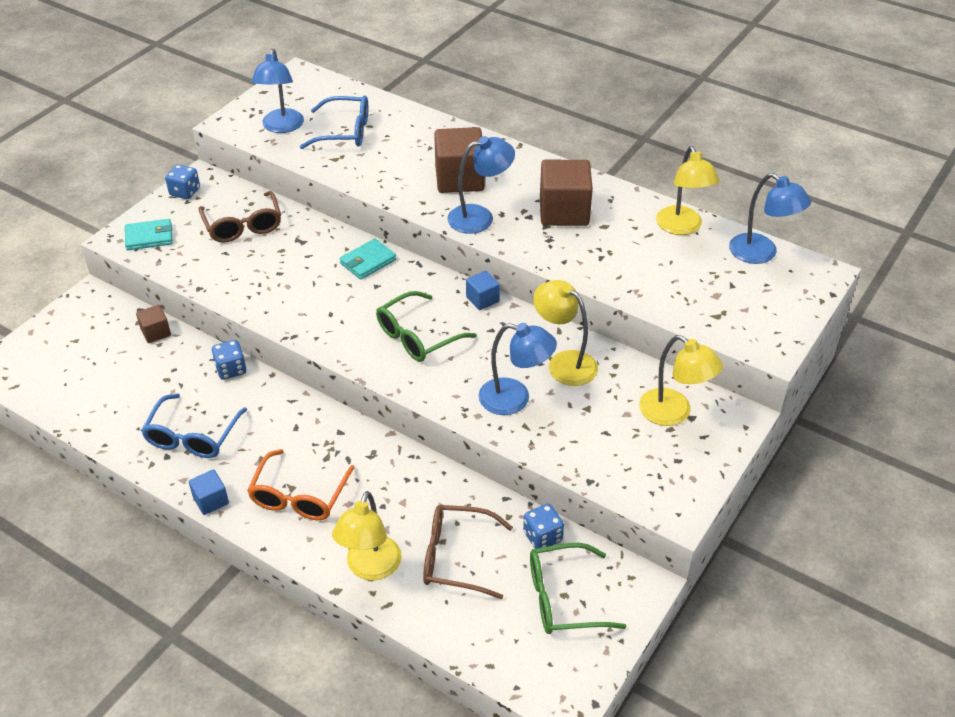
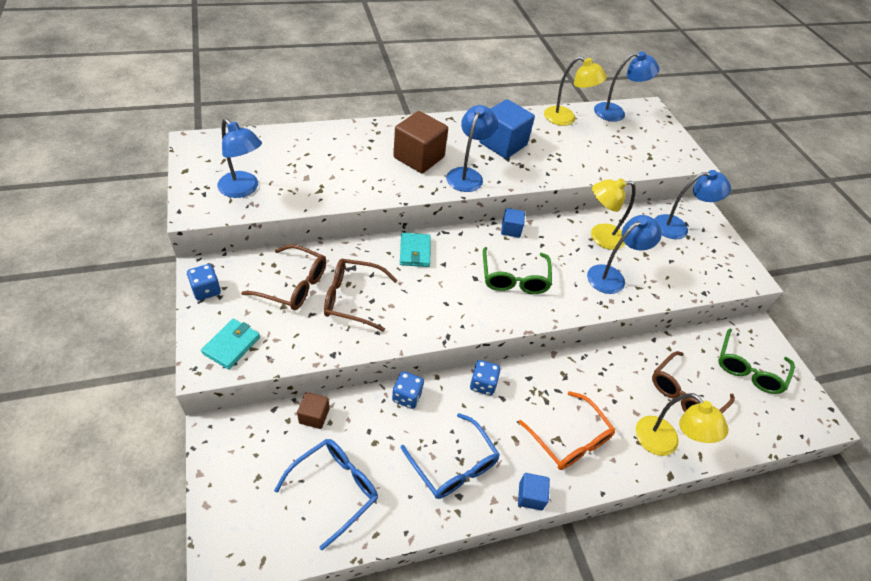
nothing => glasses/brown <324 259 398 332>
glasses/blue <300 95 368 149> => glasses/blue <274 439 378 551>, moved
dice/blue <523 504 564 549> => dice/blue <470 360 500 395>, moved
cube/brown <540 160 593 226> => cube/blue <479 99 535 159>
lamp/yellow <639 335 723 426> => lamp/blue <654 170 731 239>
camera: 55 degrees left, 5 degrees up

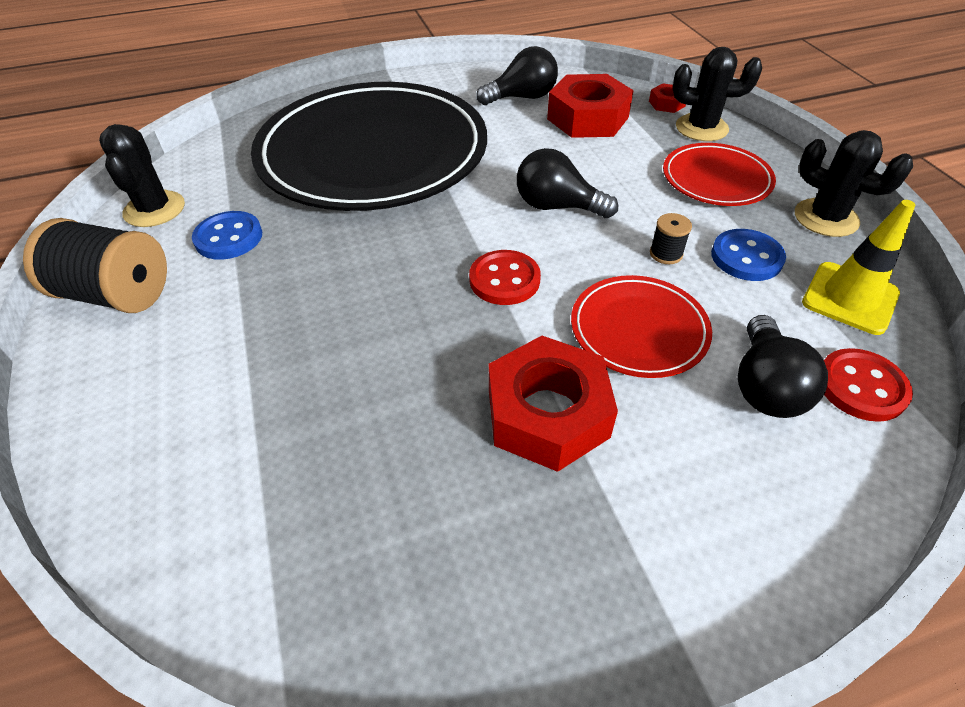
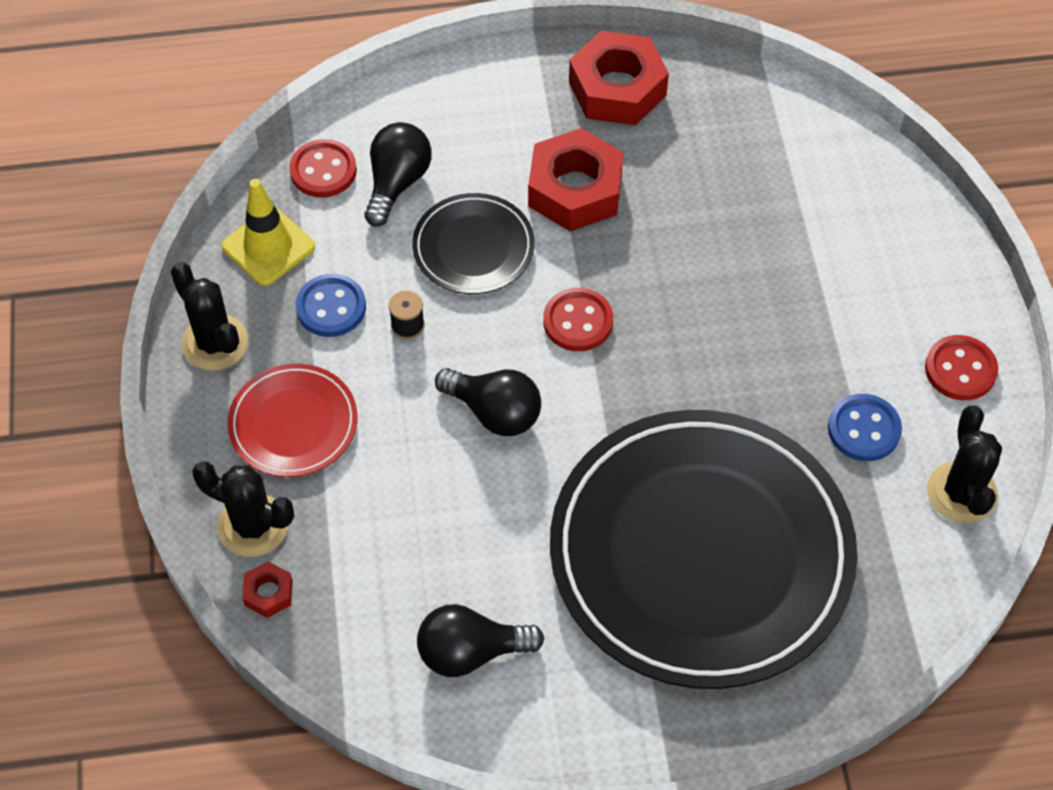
nut/red <547 74 634 138> => nut/red <569 31 669 125>, moved
spool/black <23 218 167 313> => button/red <925 335 998 400>
plate/red <571 275 712 378> => plate/black <412 193 534 294>
camera: 170 degrees left, 10 degrees up

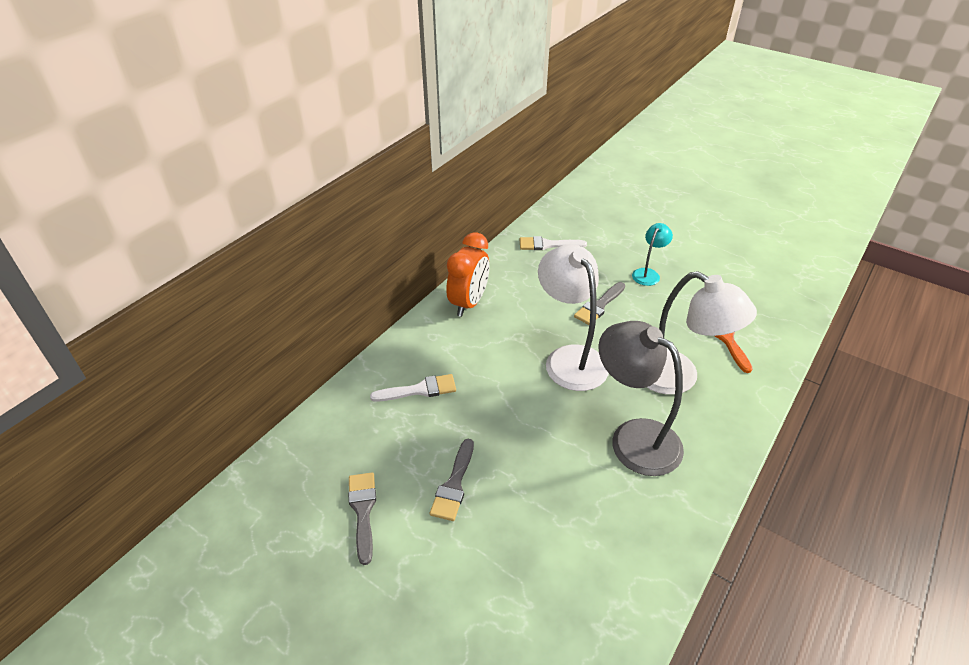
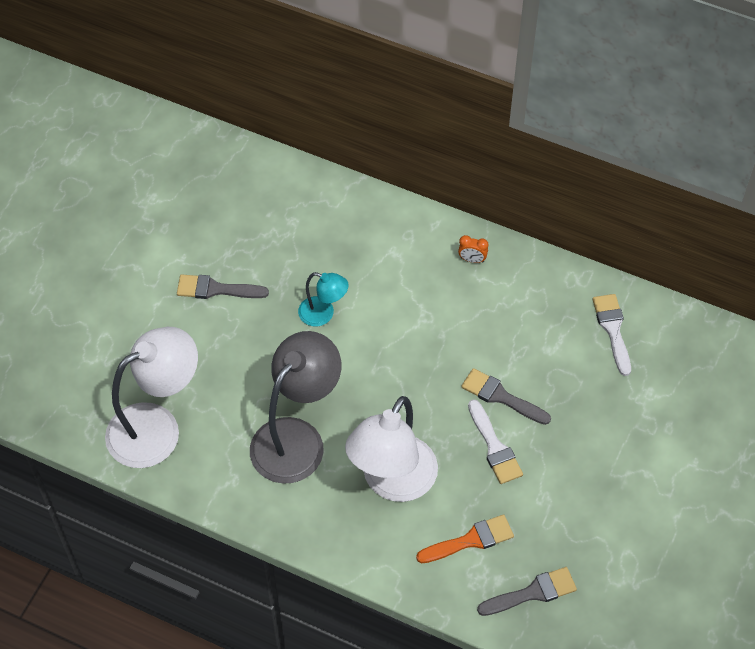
brush/grey <348 472 376 565> => brush/grey <477 567 577 616>, moved
brush/white <370 374 456 402> => brush/white <468 399 523 484>, moved
lamp/white <538 245 609 391> => lamp/white <105 327 198 468>, moved
lamp/turquoise <632 223 673 286> => lamp/turquoise <298 272 349 326>, moved
clock/orange <446 232 489 317> => clock/orange <458 235 488 263>, x0.41
camera: 80 degrees right, 15 degrees up

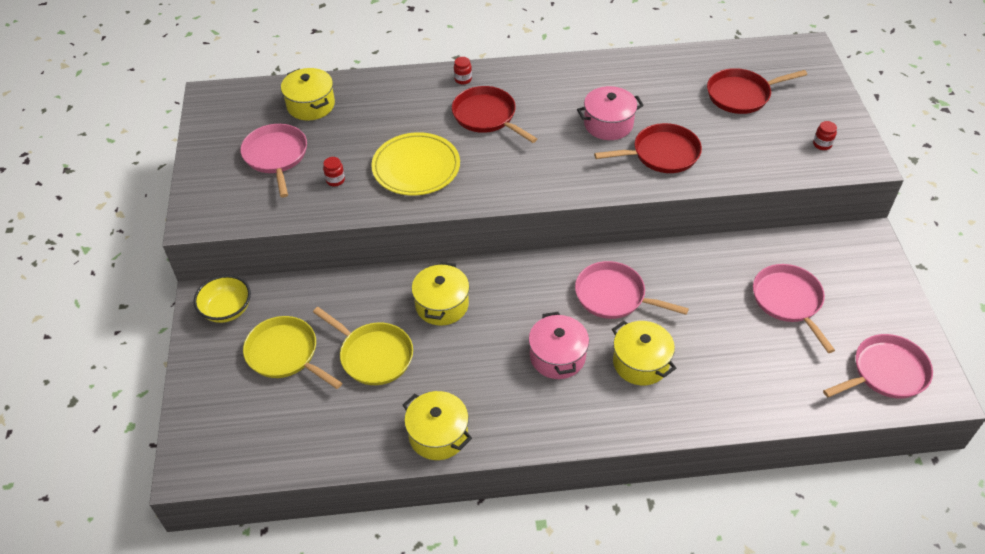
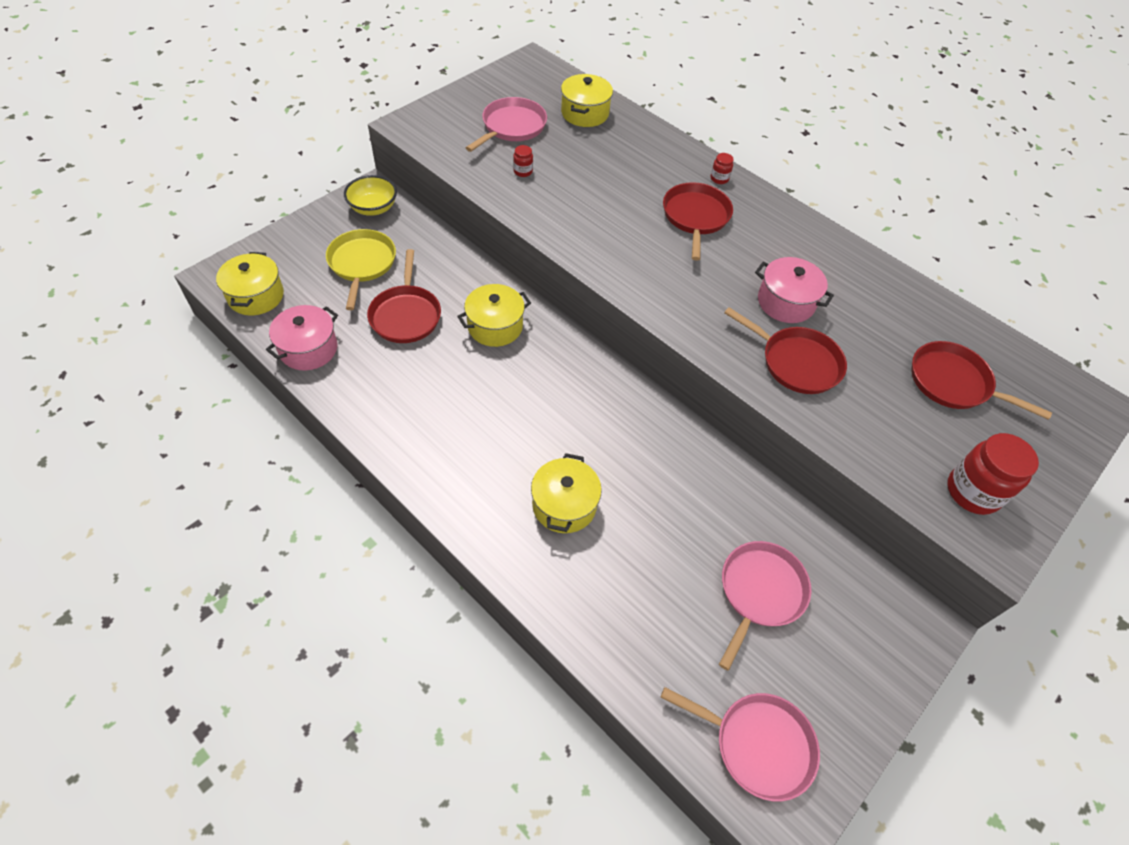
plate/yellow <371 132 460 196> => nothing
pan/pink <575 261 689 319> => nothing
pot/yellow <403 391 472 460> => pot/yellow <216 252 284 315>, moved
pot/pink <529 312 589 379> => pot/pink <266 305 338 370>, moved
pan/yellow <313 307 413 385> => pan/red <367 249 441 343>
jar/red <813 121 837 150> => jar/red <947 433 1039 515>, x2.17
camera: 45 degrees right, 5 degrees up

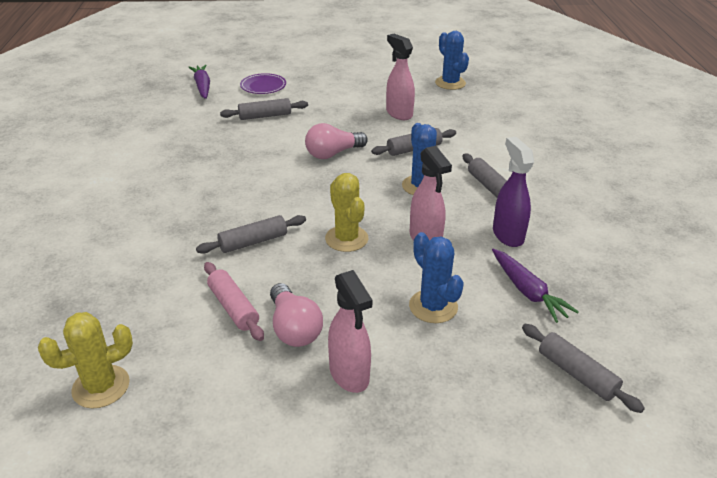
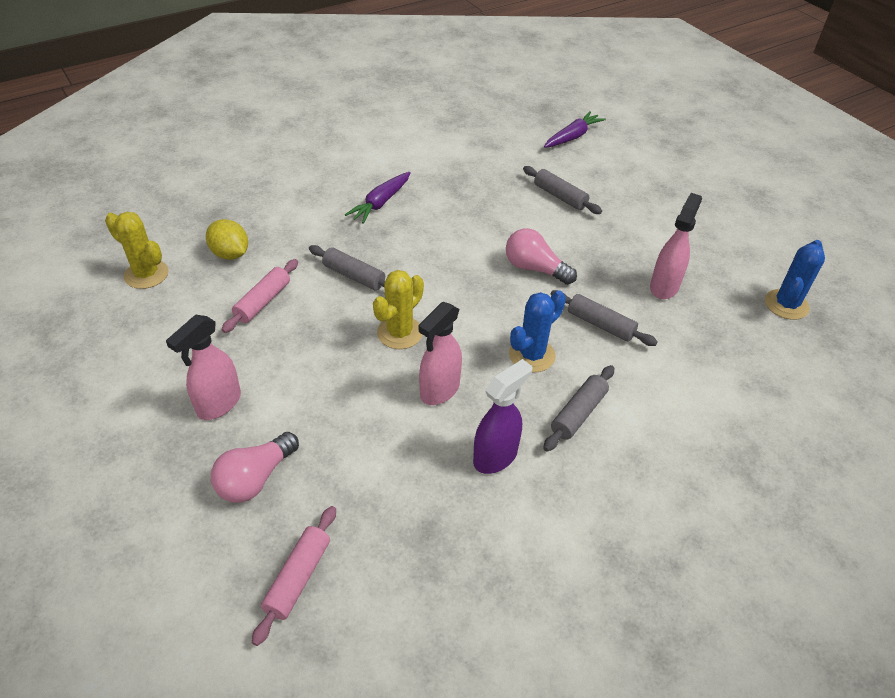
plate/purple <240 73 286 94> => nothing
cactus/blue <409 232 464 323> => nothing
nothing => lemon/yellow <206 219 248 260>
light bulb/pink <270 283 323 347> => light bulb/pink <211 432 299 503>, moved
carrot/purple <492 249 579 323> => carrot/purple <345 172 411 224>, moved
rolling pin/grey <522 324 645 413> => rolling pin/pink <252 506 336 646>
camera: 60 degrees right, 10 degrees up

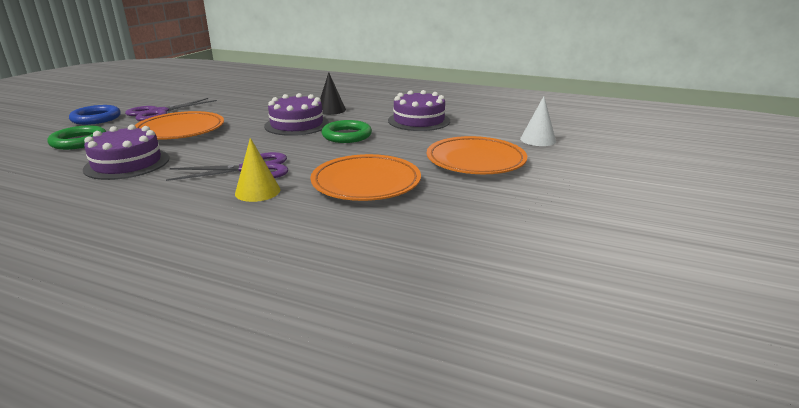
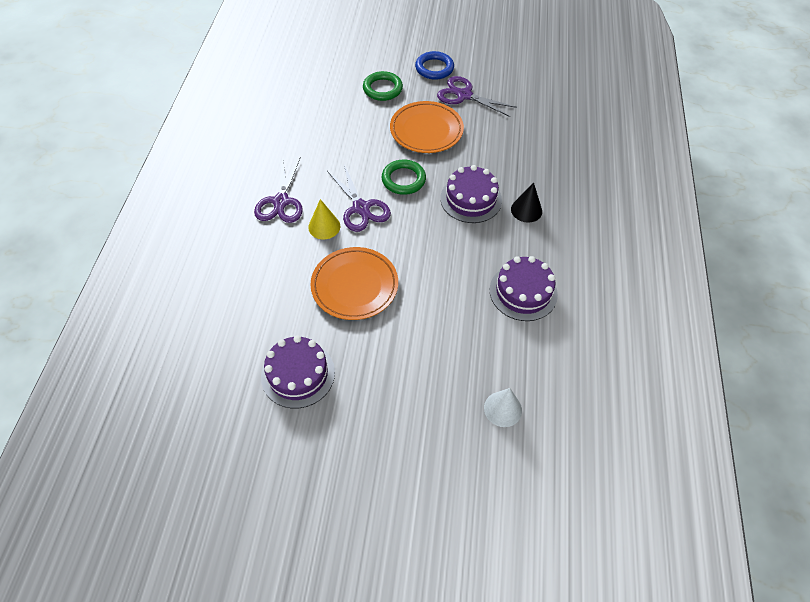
plate/orange <427 136 527 174> => nothing
nothing => scissors/purple <254 156 303 223>
cake/purple <83 125 169 180> => cake/purple <261 335 335 408>, moved
ring/green <322 120 372 143> => ring/green <382 160 426 195>, moved
camera: 75 degrees right, 30 degrees up

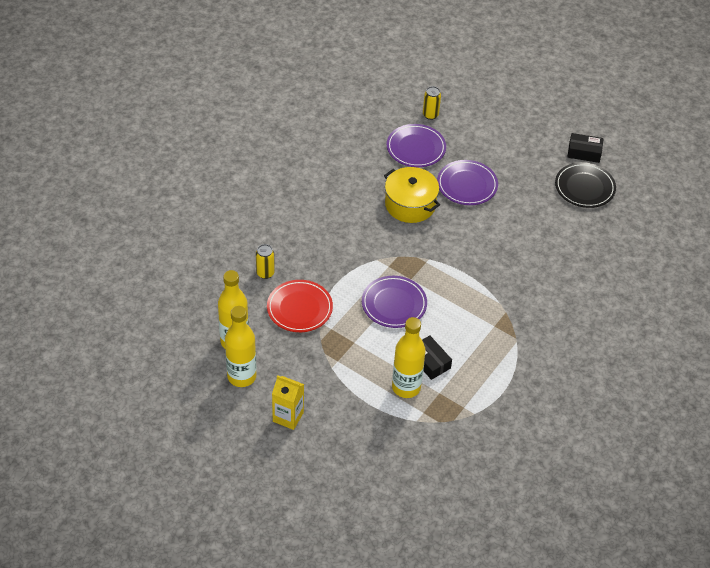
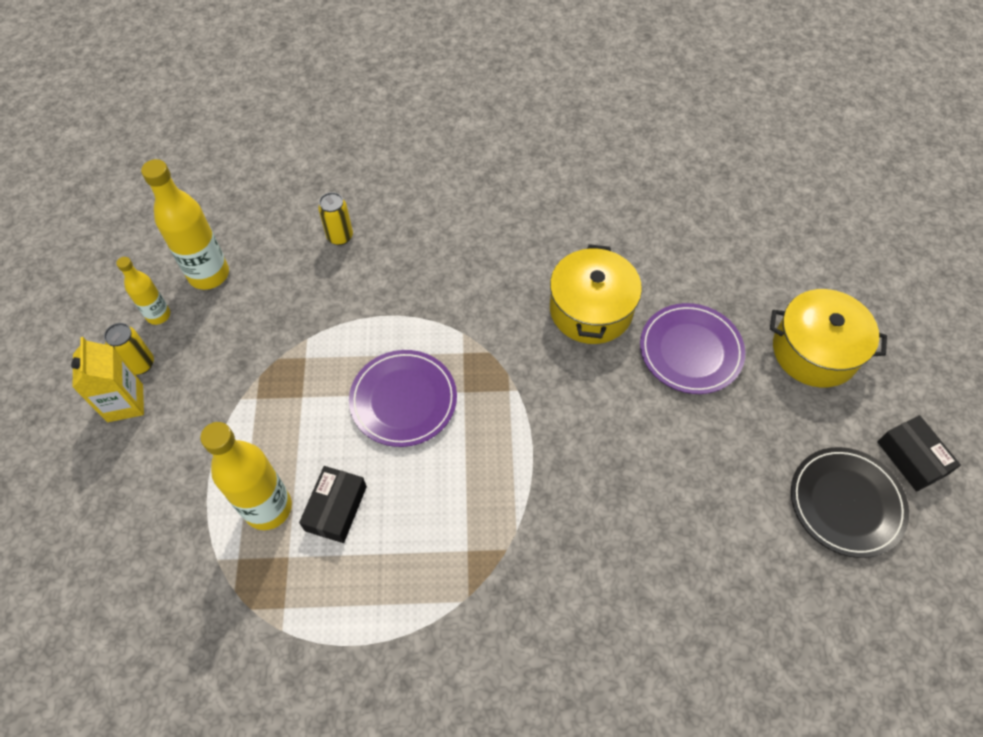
plate/red <267 280 333 332> => nothing
plate/purple <387 124 446 167> => nothing
nothing => pot/yellow <770 289 887 388>
can/yellow <423 86 441 120> => can/yellow <104 323 154 375>, moved
bottle/yellow <225 306 257 387> => bottle/yellow <116 257 170 325>, x0.57
camera: 55 degrees right, 10 degrees up

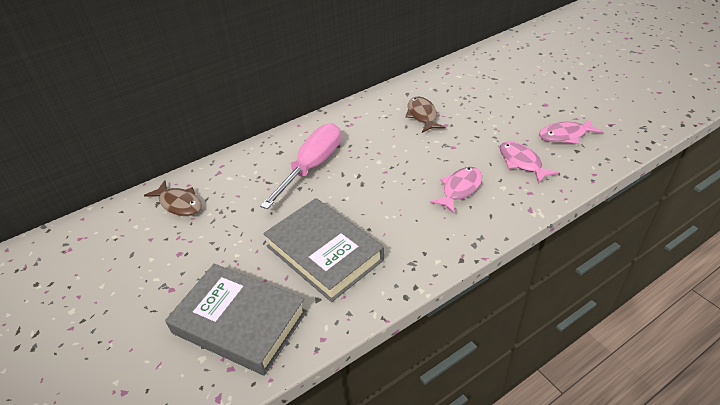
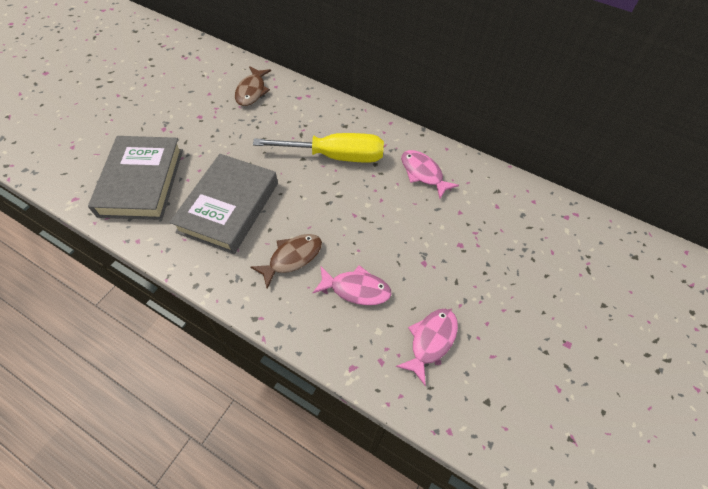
fish/brown <405 97 445 133> => fish/brown <250 234 322 288>, moved
fish/pink <539 118 603 144> => fish/pink <401 150 459 199>, moved
screwdriver/pink <260 123 341 209> => screwdriver/yellow <253 133 384 163>
camera: 60 degrees right, 15 degrees up

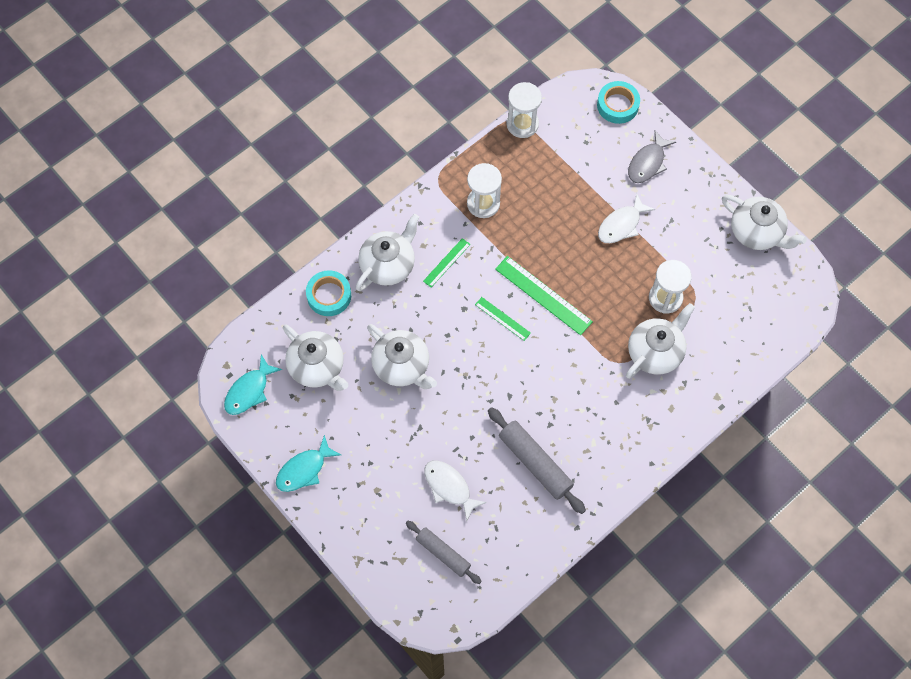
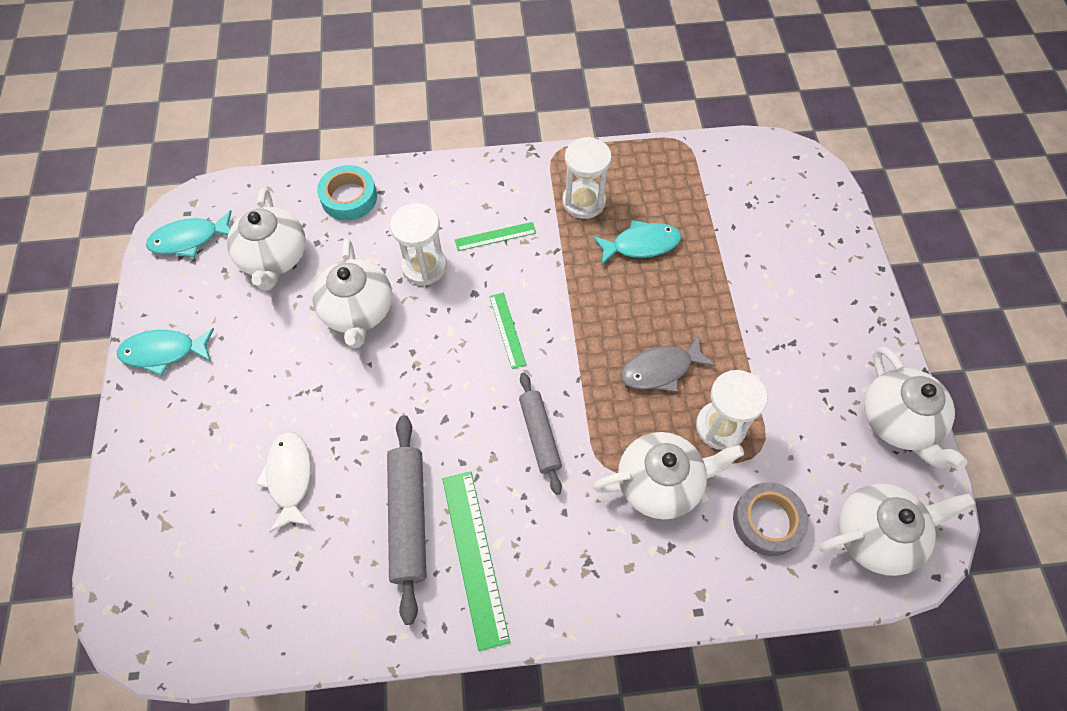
tape/turquoise <597 81 640 124> => nothing
fish/white <598 193 655 243> => nothing
nothing => fish/turquoise <593 220 681 265>
nothing => tape/grey <733 482 809 556>
teapot/white <356 214 419 291> => teapot/white <820 484 975 576>, moved
rolling pin/grey <406 521 482 584> => rolling pin/grey <519 373 562 495>, moved
ruler/green <495 256 593 335> => ruler/green <442 471 510 651>, moved
hourglass/white <506 82 542 138> => hourglass/white <390 203 447 285>, moved
fish/grey <628 130 676 183> => fish/grey <621 335 715 392>, moved
camera: 35 degrees right, 5 degrees down

